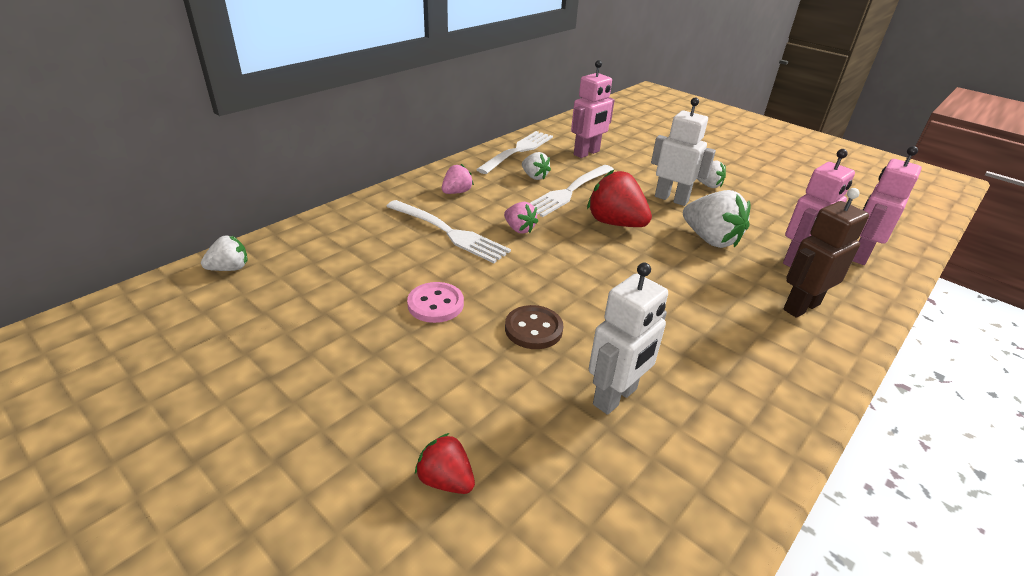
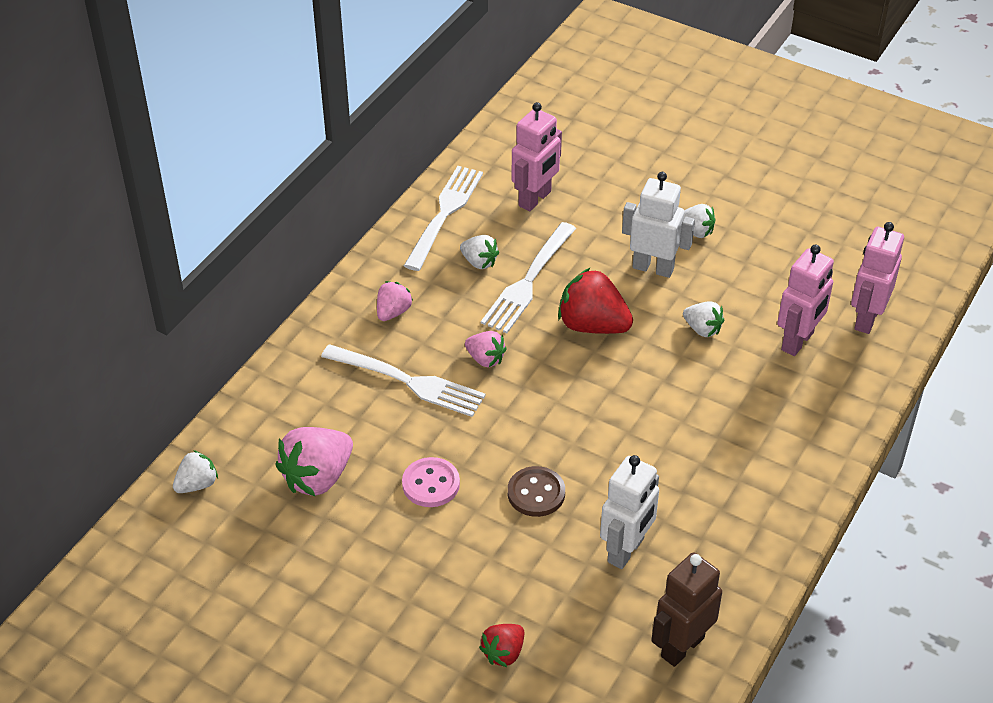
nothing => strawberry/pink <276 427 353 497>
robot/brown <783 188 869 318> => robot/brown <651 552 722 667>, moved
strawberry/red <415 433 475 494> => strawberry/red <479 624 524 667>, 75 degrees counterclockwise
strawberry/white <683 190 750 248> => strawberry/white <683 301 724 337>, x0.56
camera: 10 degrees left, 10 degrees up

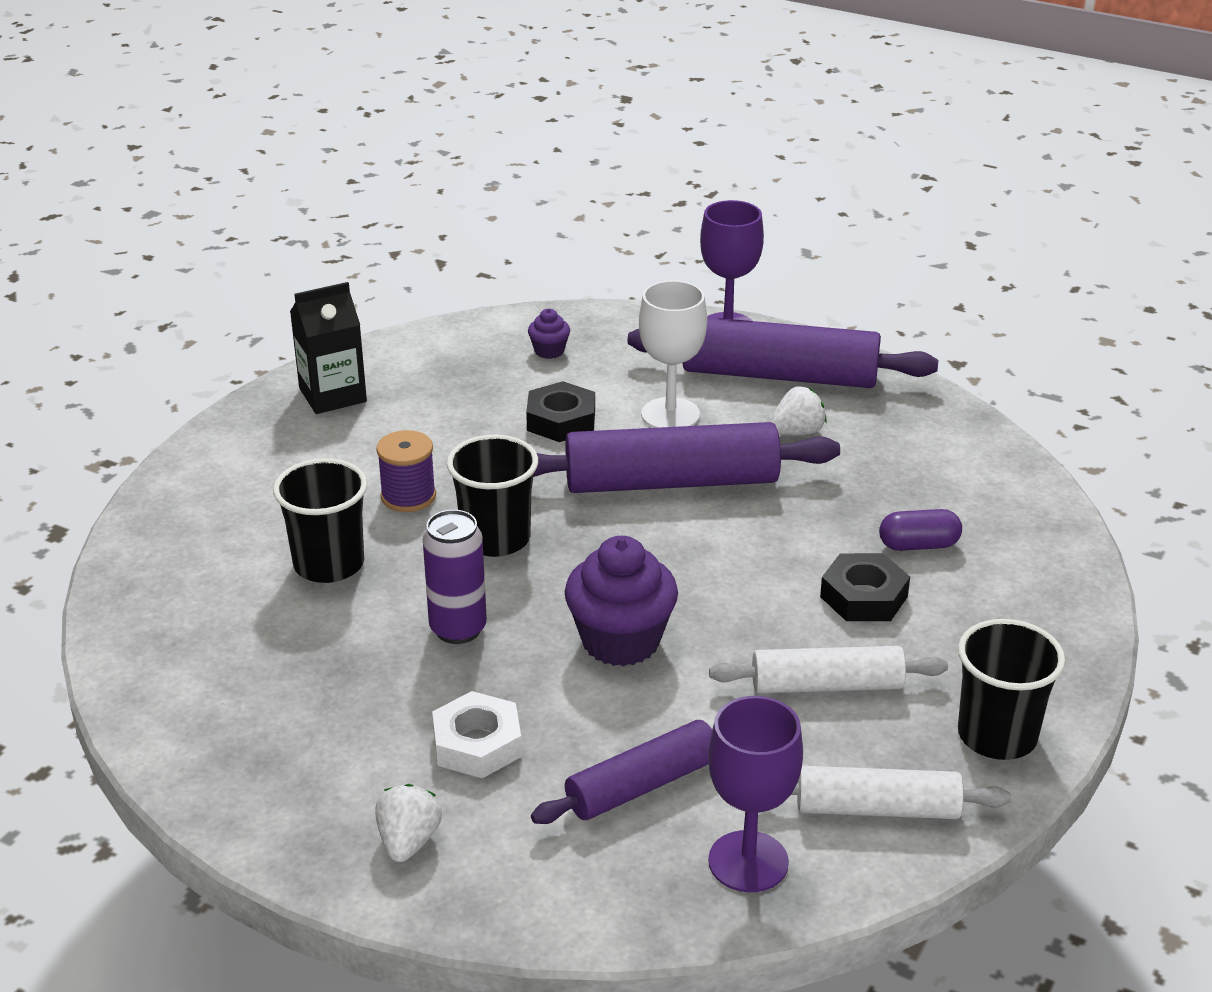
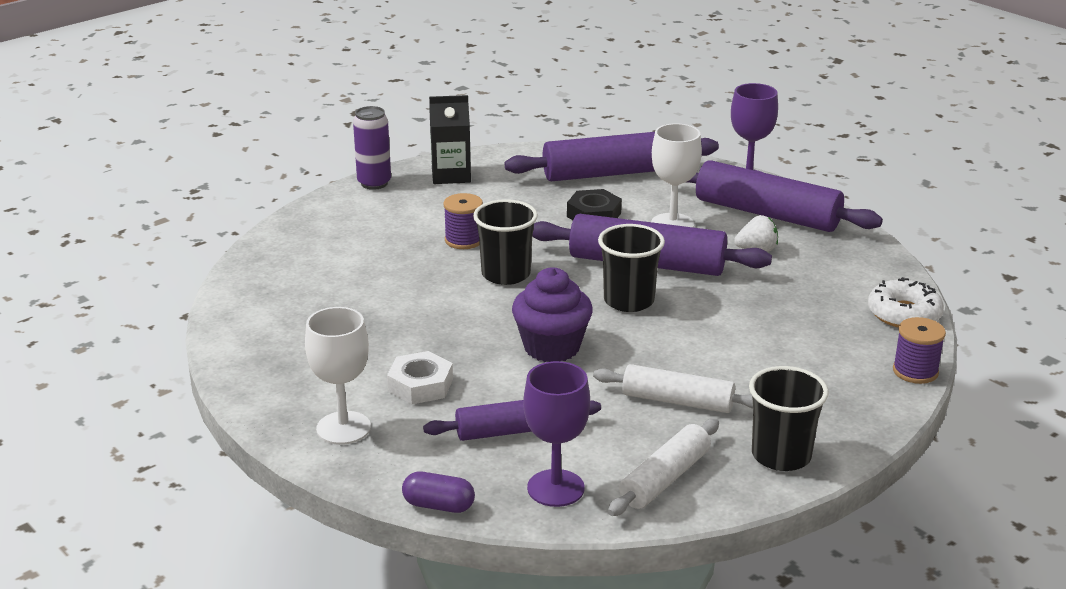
nut/black <820 553 910 621> => nothing
nothing => donut/white <868 277 944 328>
nothing => spool/purple <893 317 946 384>
cup/black <273 458 367 583> => cup/black <598 224 665 312>, moved
can/purple <423 510 487 644> => can/purple <353 106 391 190>, moved
capsule/purple <879 509 962 551> => capsule/purple <402 471 475 513>, moved
strawberry/white <375 784 442 862> => goblet/white <305 307 371 445>
cupcake/purple <528 309 570 359> => rolling pin/purple <505 132 719 181>
rolling pin/white <791 766 1011 819> => rolling pin/white <608 419 719 516>, 75 degrees counterclockwise
camera: 20 degrees right, 5 degrees down

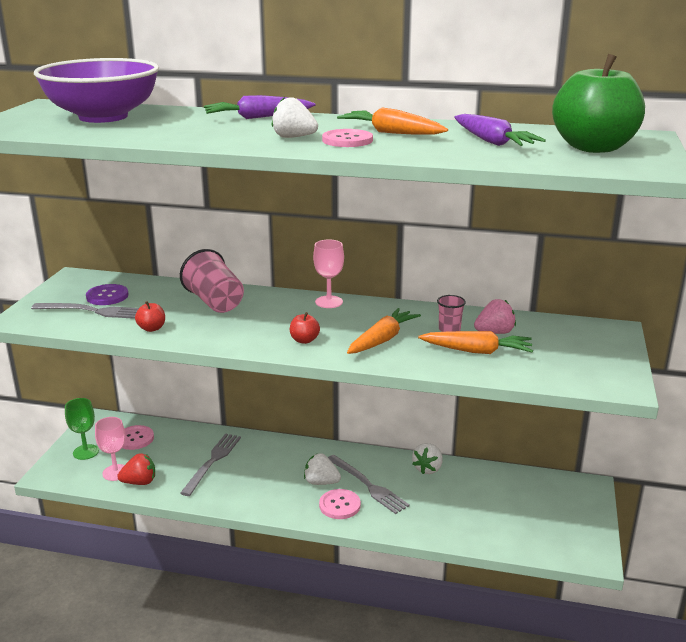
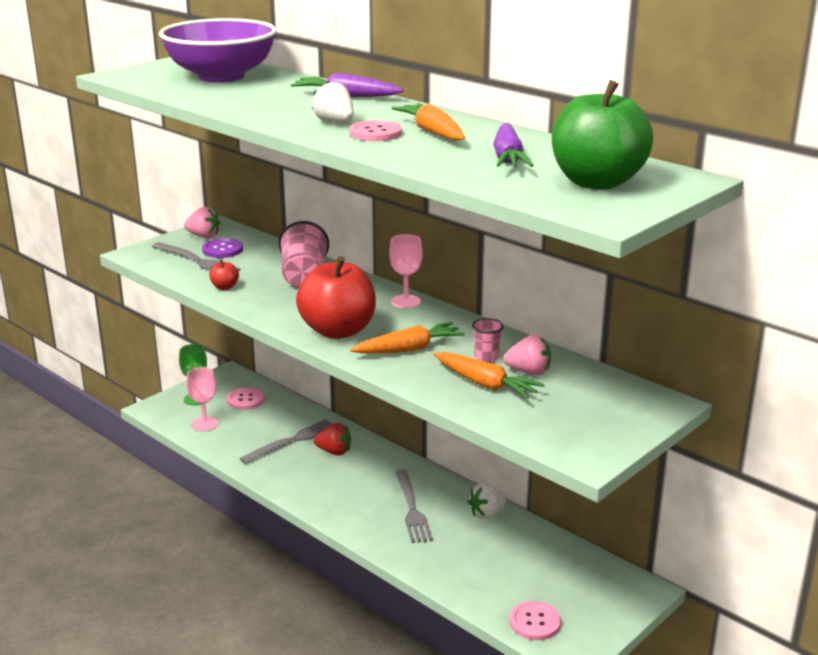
strawberry/white <304 453 341 485> => nothing
nothing => strawberry/pink <184 207 220 238>
strawberry/red <117 453 155 485> => strawberry/red <314 423 351 456>, moved
button/pink <319 489 361 519> => button/pink <510 601 561 640>, moved
apple/red <290 312 320 344> => apple/red <296 256 376 339>, x2.50
camera: 30 degrees right, 0 degrees up

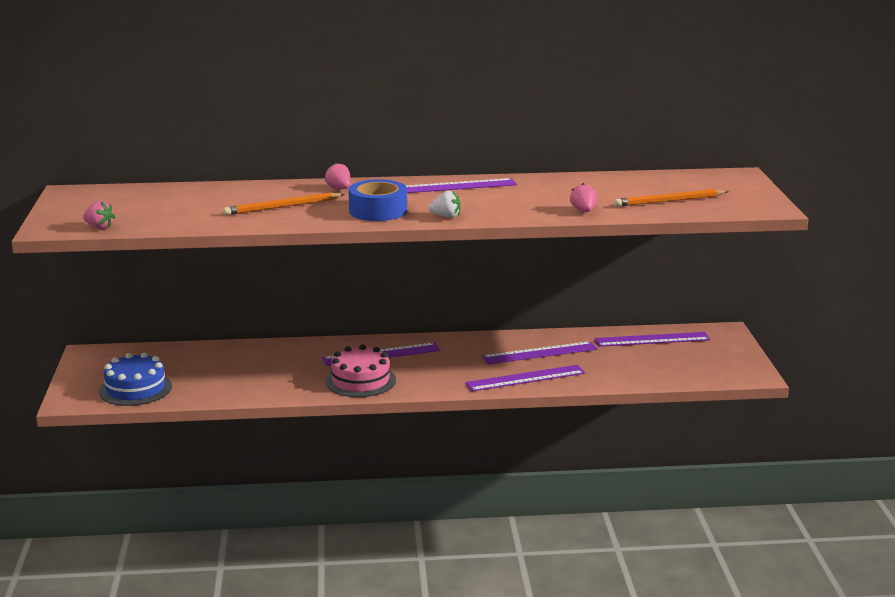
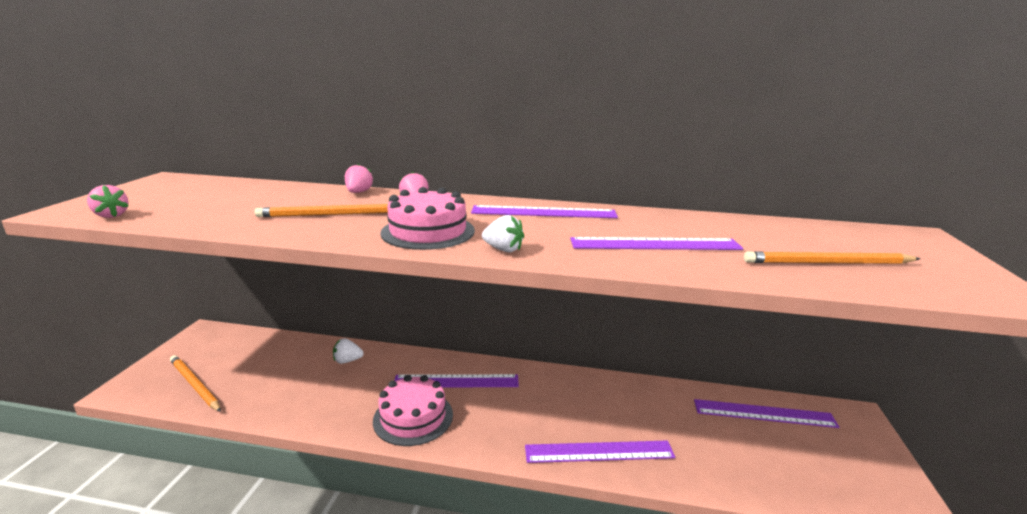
nothing => strawberry/white <333 338 364 364>
ruler/purple <481 341 597 364> => ruler/purple <570 237 743 250>, moved
strawberry/pink <570 183 597 212> => strawberry/pink <345 164 373 193>, moved
cake/blue <99 352 172 406> => pencil/orange <170 355 221 412>
tape/blue <348 179 407 221> => cake/pink <380 187 475 250>
camera: 15 degrees right, 0 degrees up

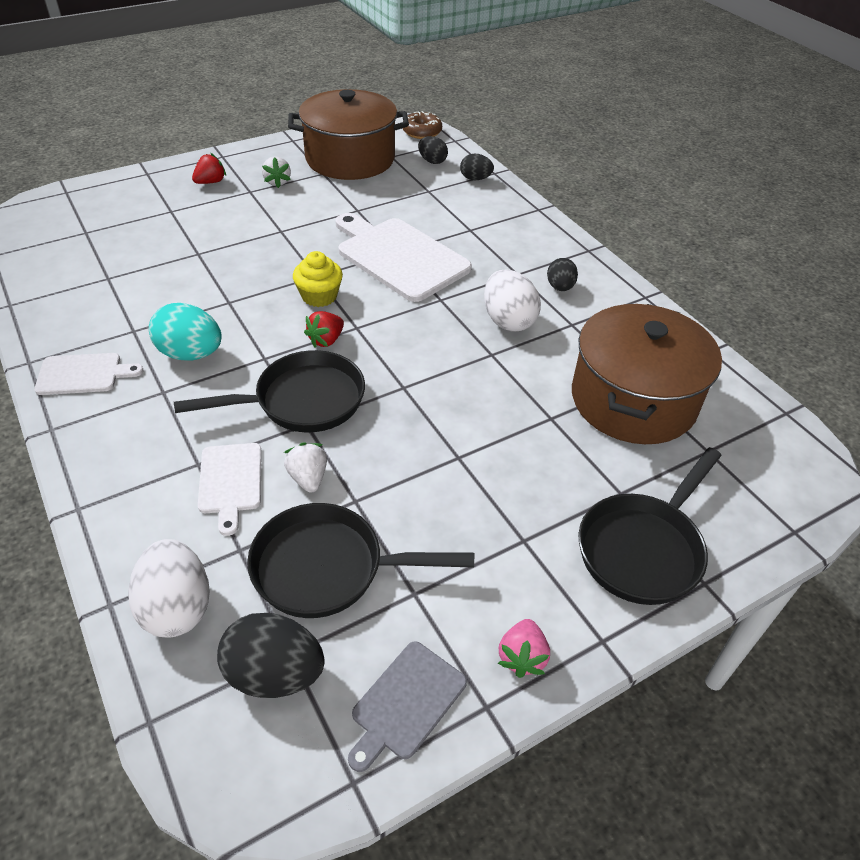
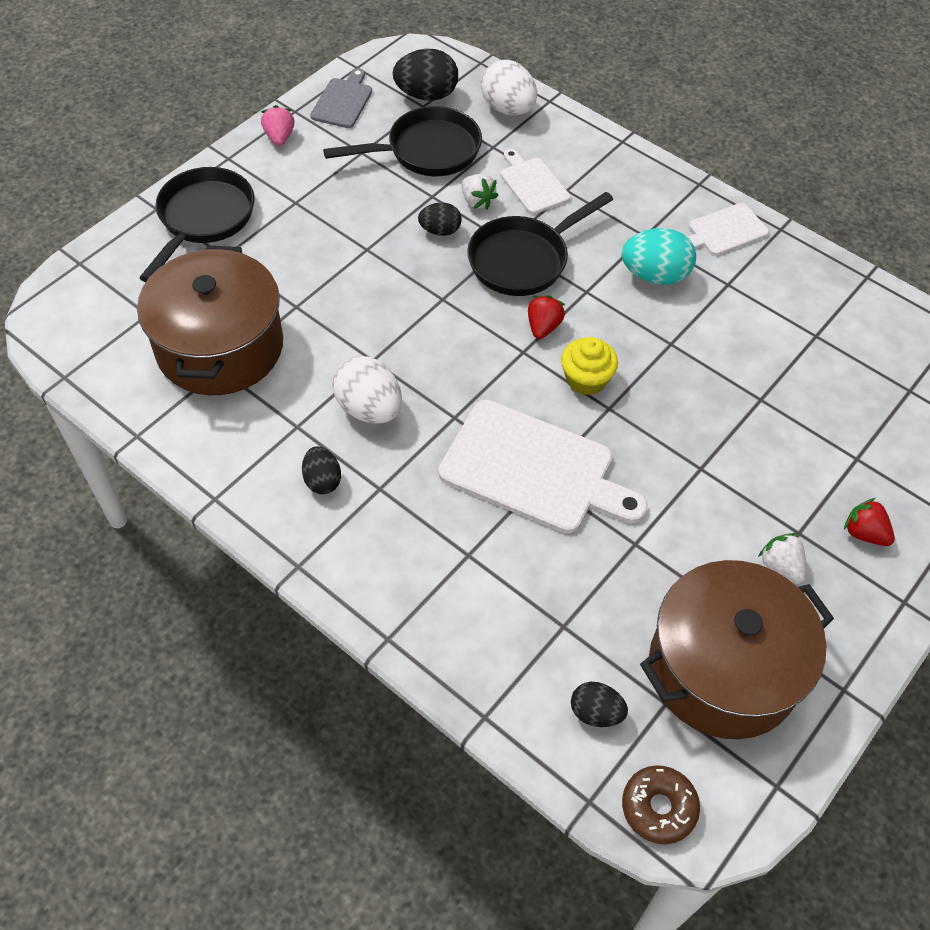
egg/black <460 154 494 180> => egg/black <418 202 462 236>, moved
strawberry/red <192 153 226 184> => strawberry/red <844 498 895 546>, 105 degrees clockwise
camera: 160 degrees right, 10 degrees up

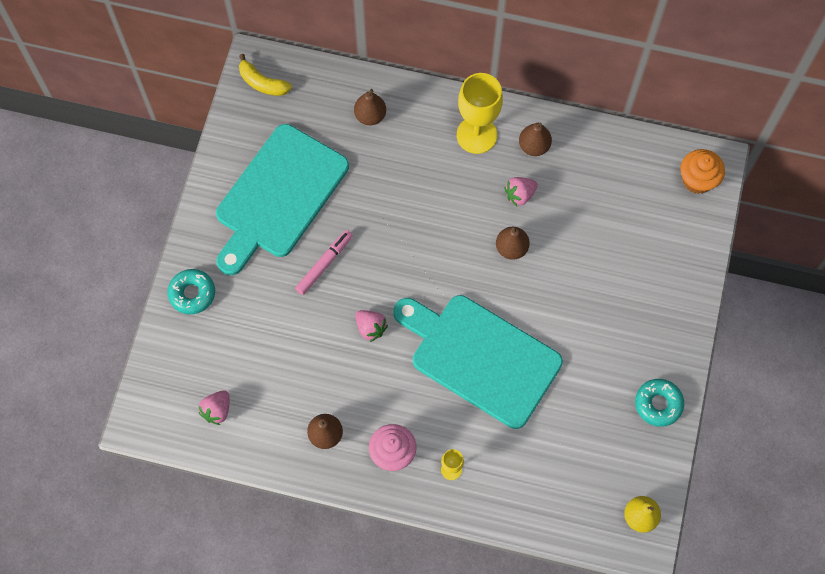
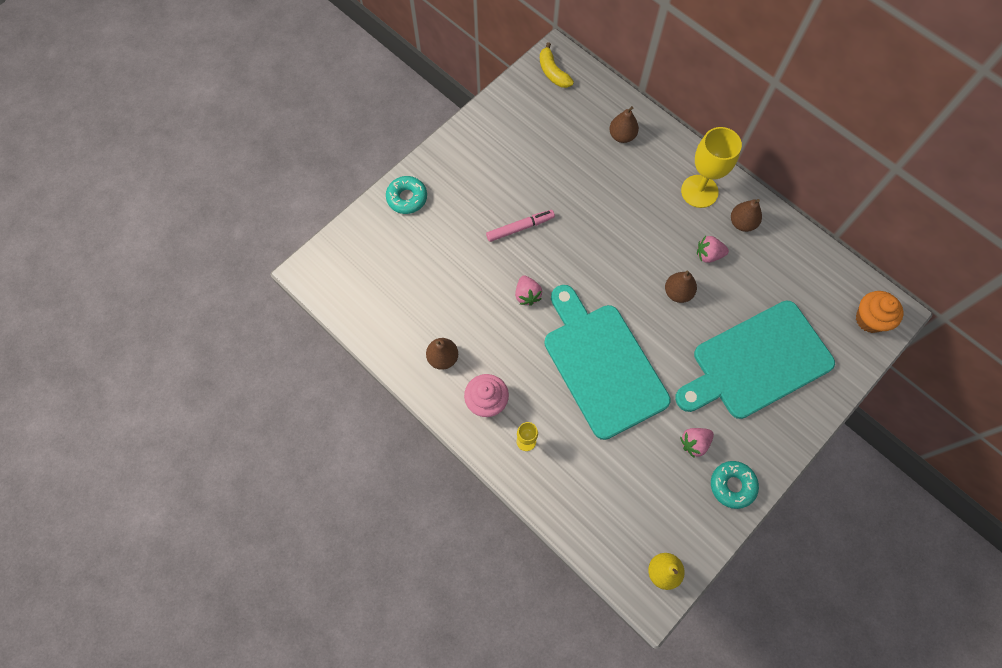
strawberry/pink <198 390 230 425> => strawberry/pink <680 428 714 458>, moved
cutting board/turquoise <216 124 349 275> => cutting board/turquoise <675 301 835 419>, moved
camera: 30 degrees right, 0 degrees up

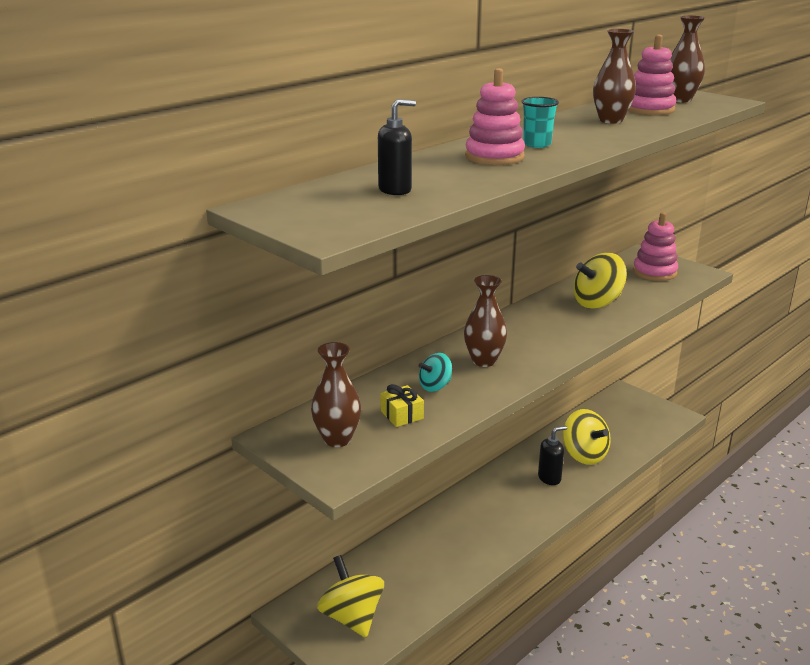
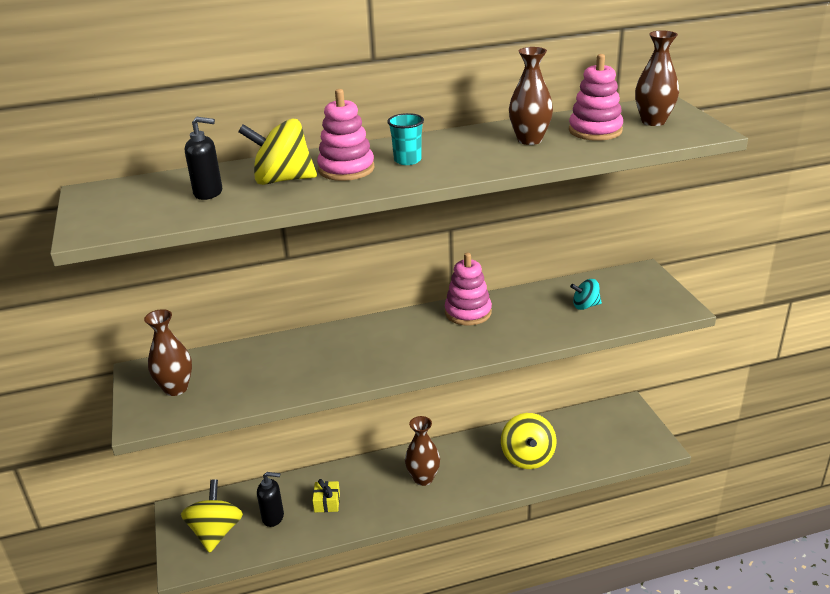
gift/yellow <380 384 424 427> => gift/yellow <312 479 340 512>, moved
spinning top/turquoise <419 353 452 392> => spinning top/turquoise <570 279 602 310>, moved
vase/brown <464 275 507 367> => vase/brown <405 416 440 486>, moved
soap dispenser/black <538 426 567 485> => soap dispenser/black <257 472 284 527>, moved
spinning top/yellow <573 253 627 309> => spinning top/yellow <238 118 317 185>, moved
stacking toy/pink <633 212 678 281> => stacking toy/pink <445 253 492 326>, moved
camera: 30 degrees right, 5 degrees up

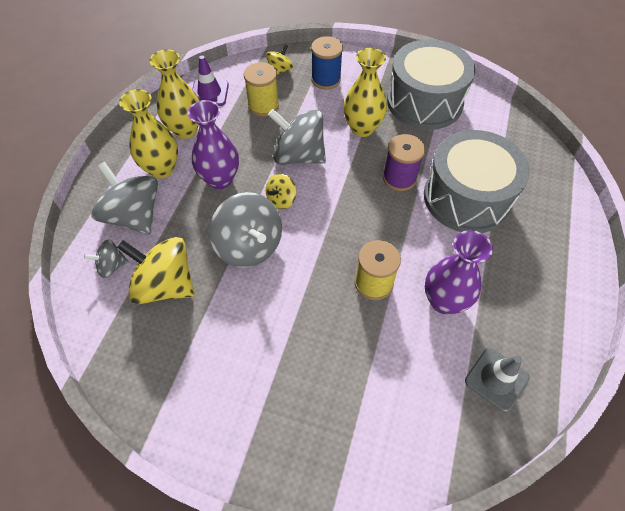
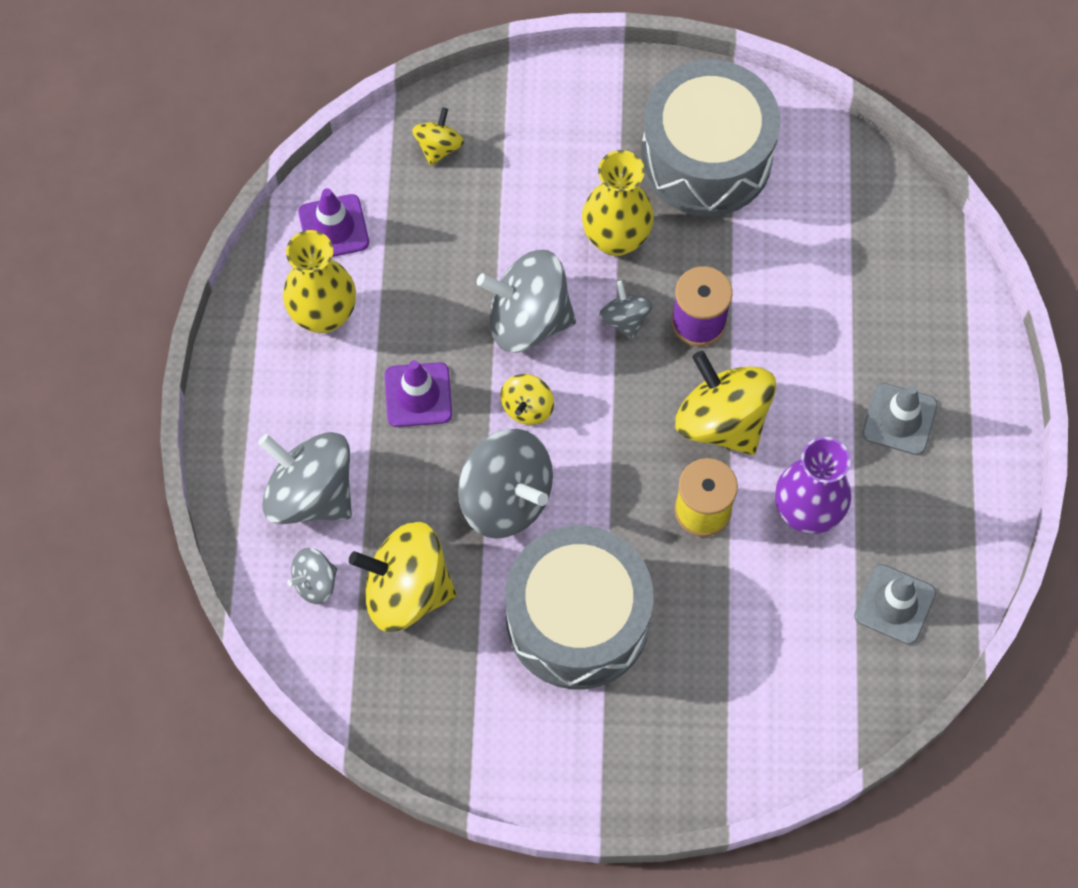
vase/yellow <119 89 178 179> => nothing
spool/yellow <244 62 279 117> => nothing
spool/blue <311 36 343 90> => nothing
nothing => spinning top/grey <599 281 653 340>
nothing => spinning top/yellow <675 351 776 455>
nothing => traffic cone/grey <862 383 938 455>
drum/grey <424 130 530 233> => drum/grey <505 525 654 689>, moved
vase/purple <188 100 239 189> => traffic cone/purple <385 360 452 427>
camera: 15 degrees left, 10 degrees up

